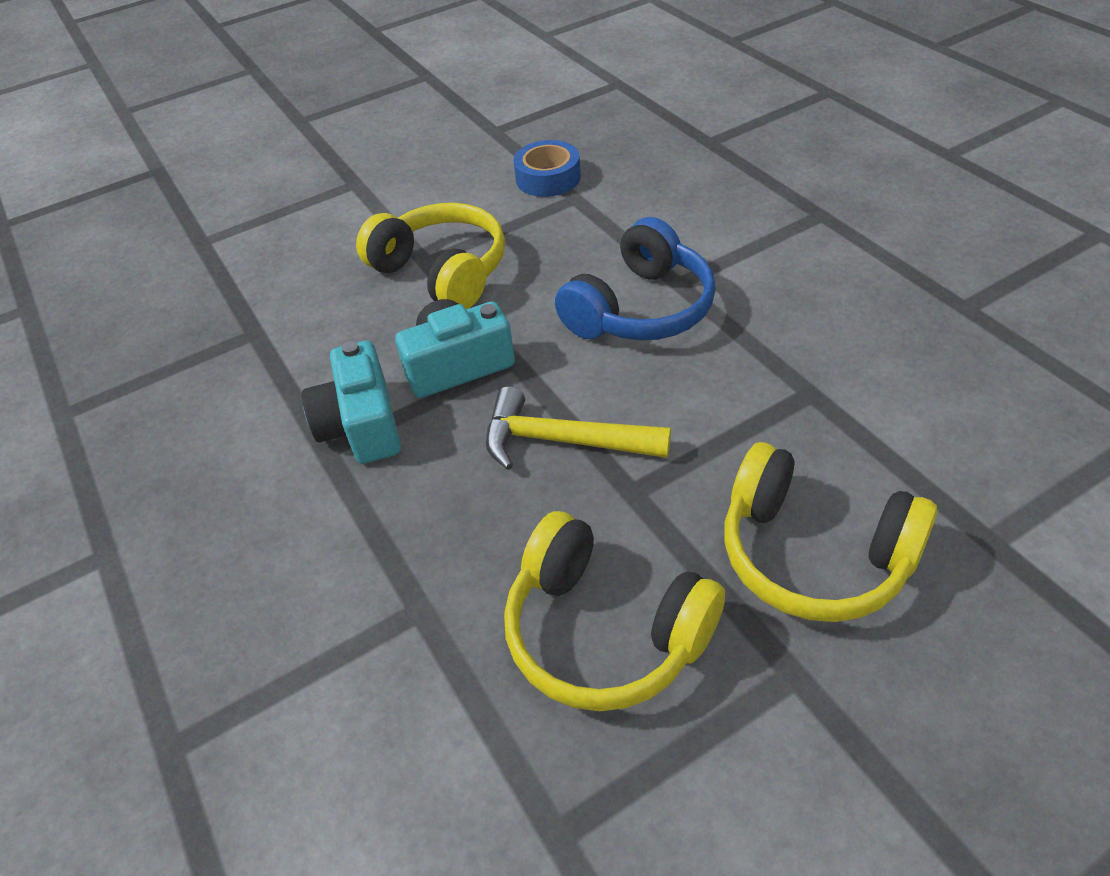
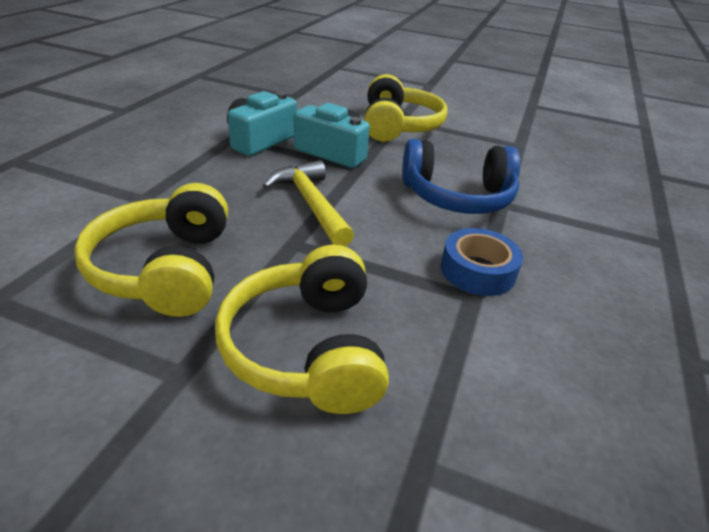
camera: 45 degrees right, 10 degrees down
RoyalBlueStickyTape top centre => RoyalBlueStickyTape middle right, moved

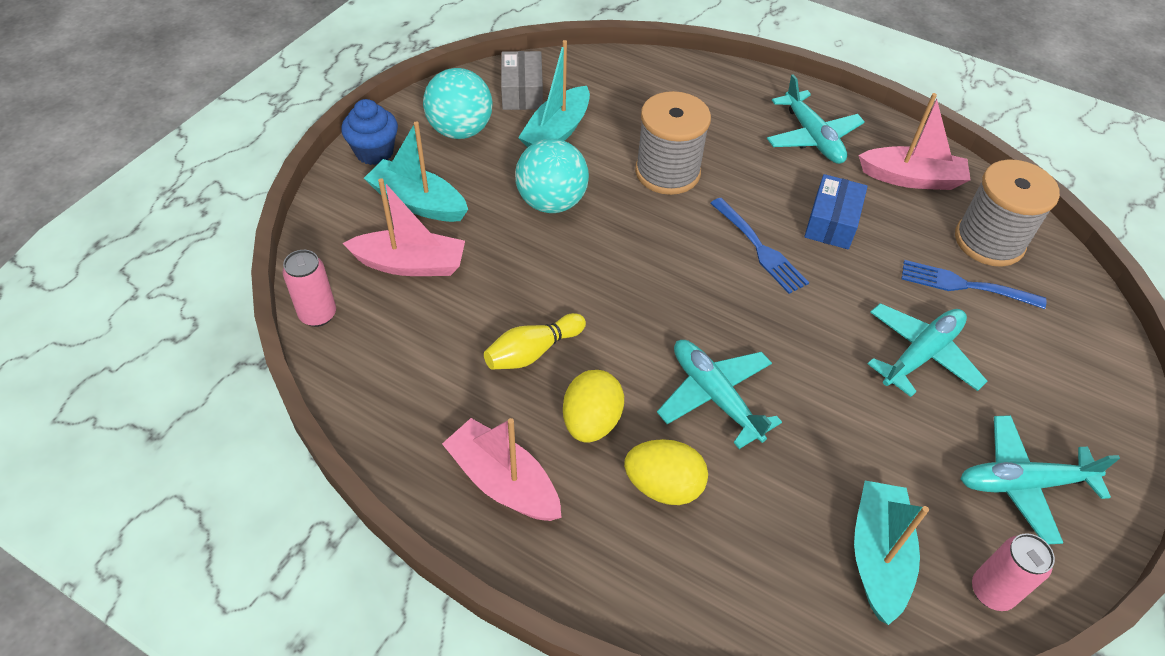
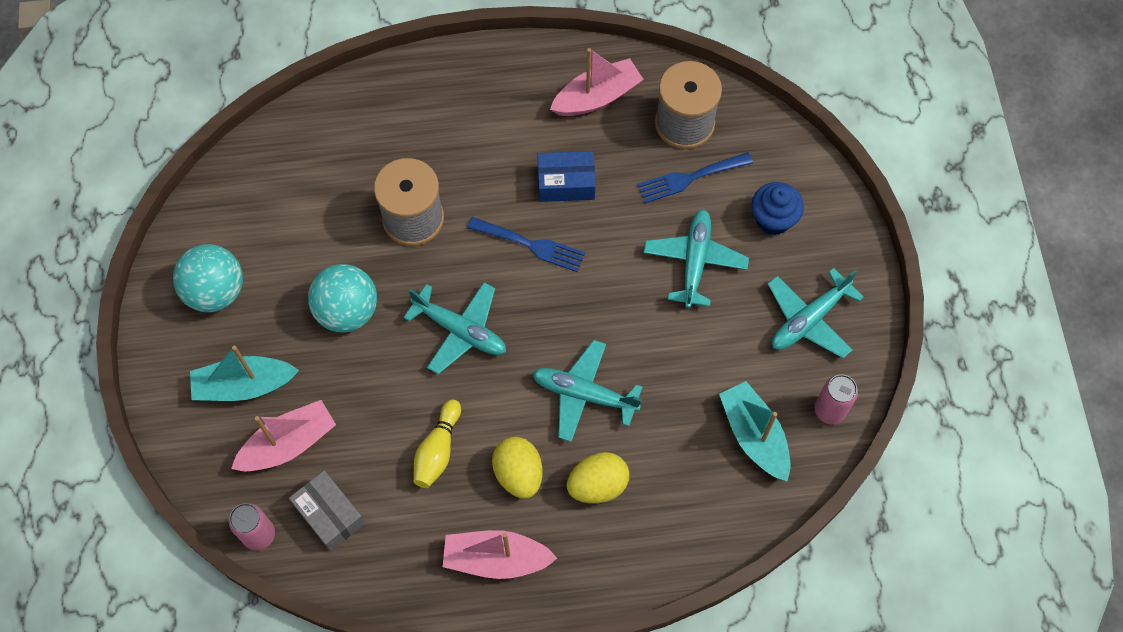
camera: 35 degrees left, 15 degrees up
RoyalBlueMuffin top left => RoyalBlueMuffin top right, moved
GrayBox top centre => GrayBox bottom left, moved
TealToyBoat (2nd from left) top centre => nothing
TealAeroplane (2nd from left in the first image) top right => TealAeroplane (1st from left) centre, moved
RoyalBlueBox top right => RoyalBlueBox top centre, 75 degrees counterclockwise

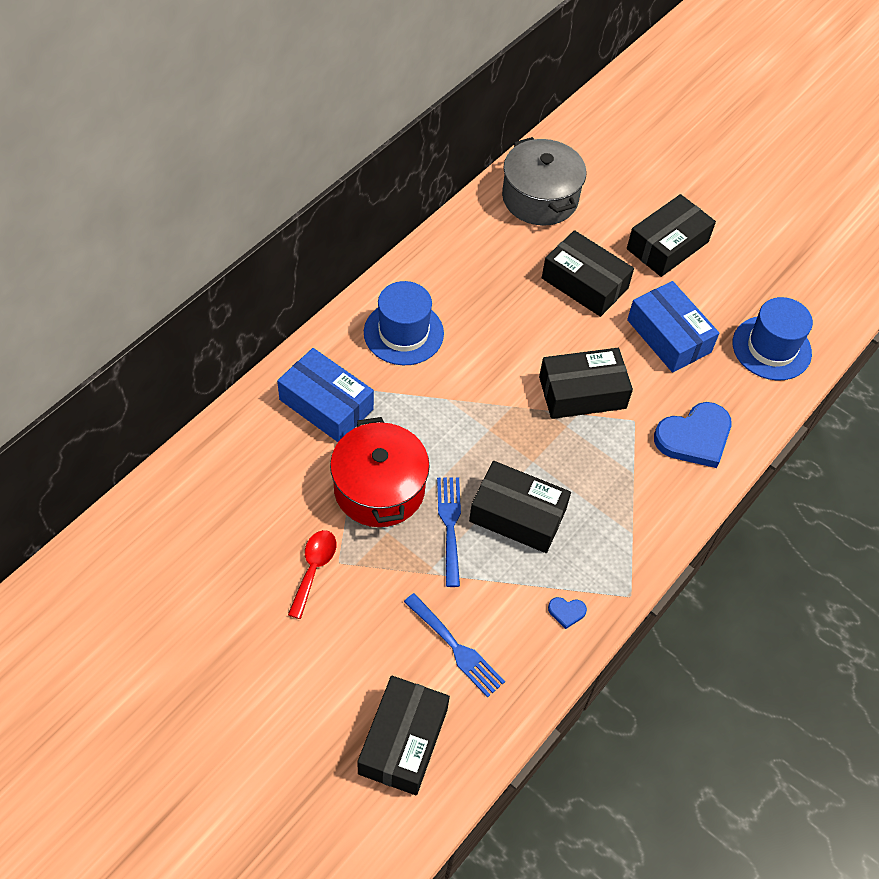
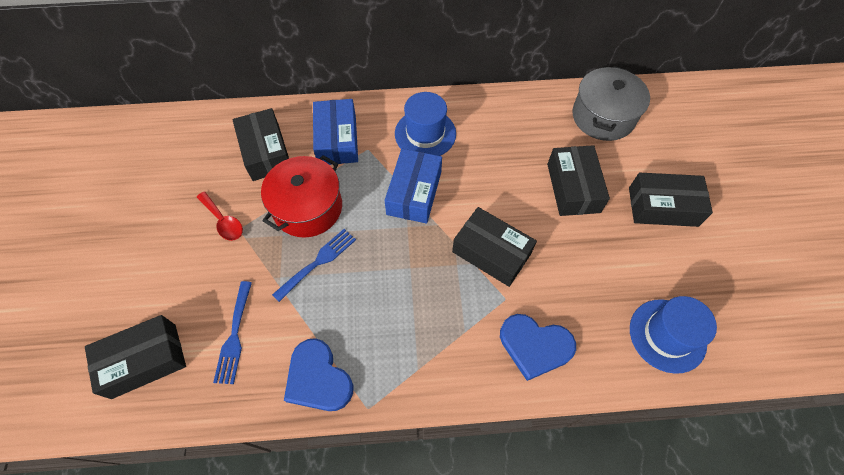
camera: 50 degrees right, 5 degrees up
ScarletSpoon centre => ScarletSpoon middle left, 75 degrees clockwise
EbonyBox (2nd from left) centre => EbonyBox (2nd from left) top left, moved
RoyalBlueLoveHeart (1st from left) bottom centre, x2.36
RoyalBlueBox (2nd from left) middle right => RoyalBlueBox (2nd from left) centre, moved

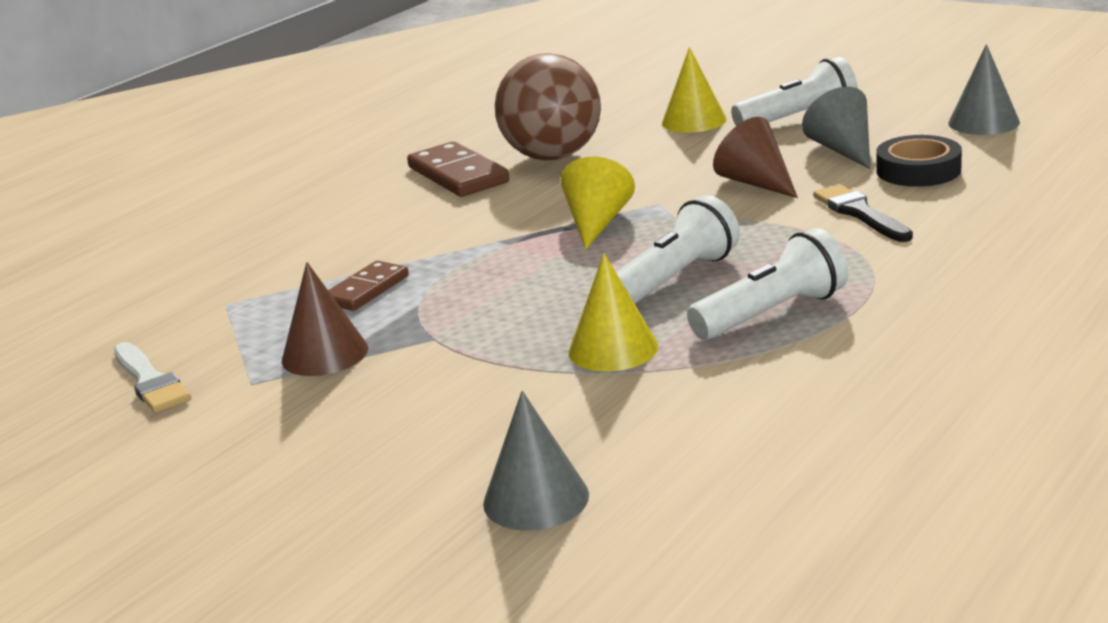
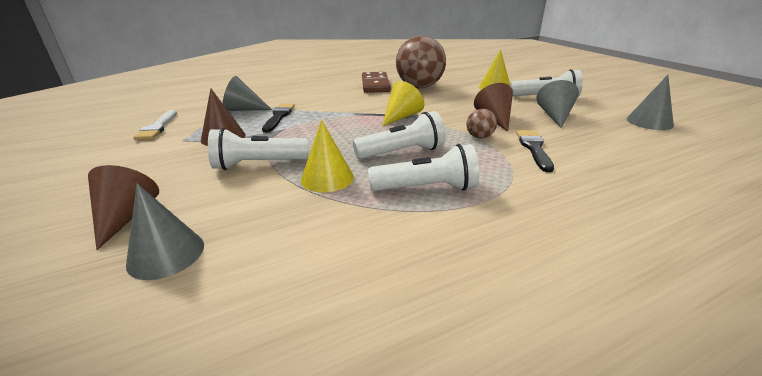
camera: 25 degrees right, 5 degrees up
RussetDominoTile (1st from left) middle left => EbonyPaintbrush (1st from left) top centre
EbonyStickyTape top right => nothing
nothing => RussetConeShape (1st from left) middle left
nothing => WhiteTorch (1st from left) centre
nothing => GrayConeShape (2nd from left) top left
nothing => RussetBall (2nd from left) top centre

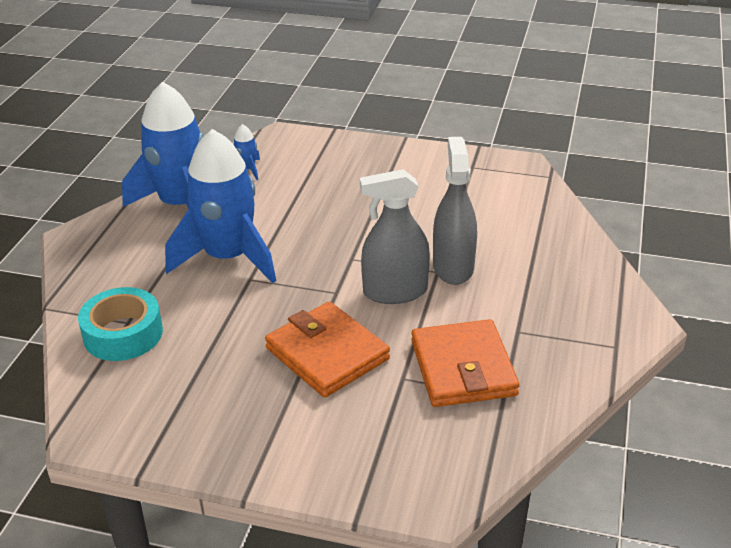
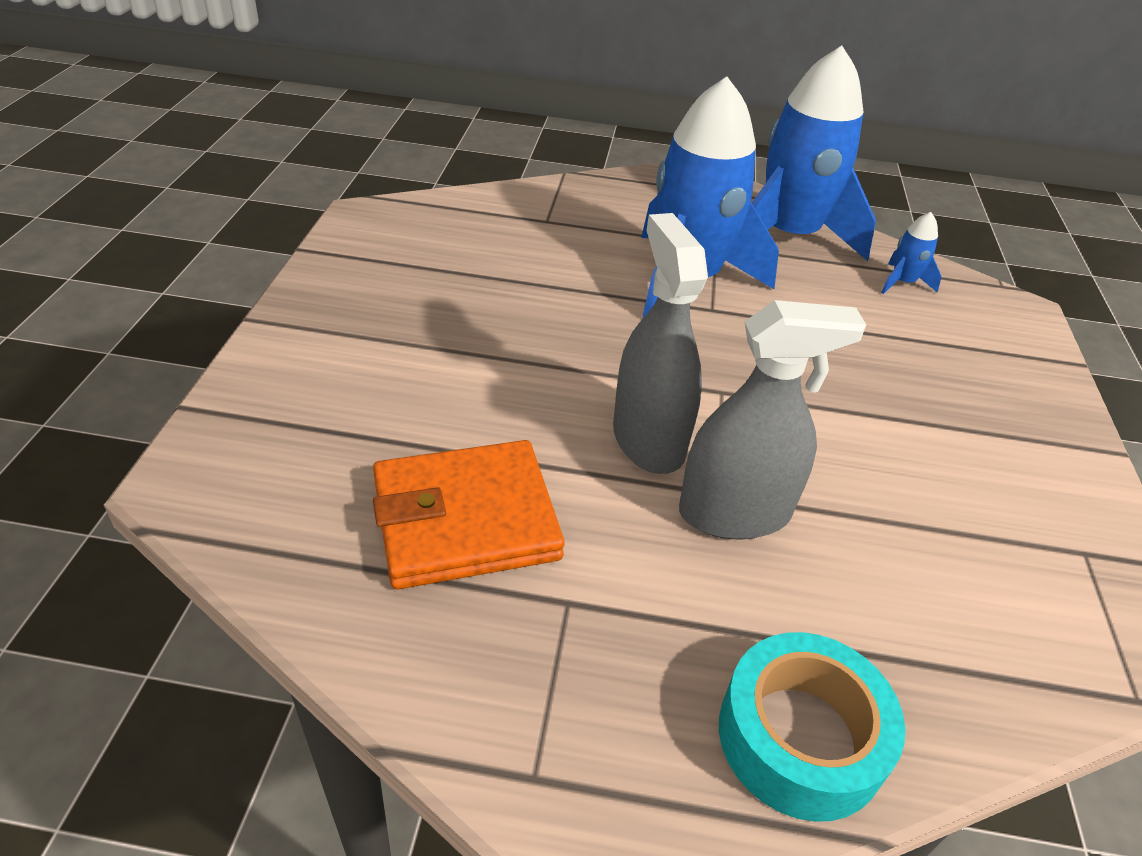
camera: 80 degrees right, 5 degrees up
TealStickyTape middle left => TealStickyTape bottom right, moved
OrangeBillfold (1st from left) centre => nothing

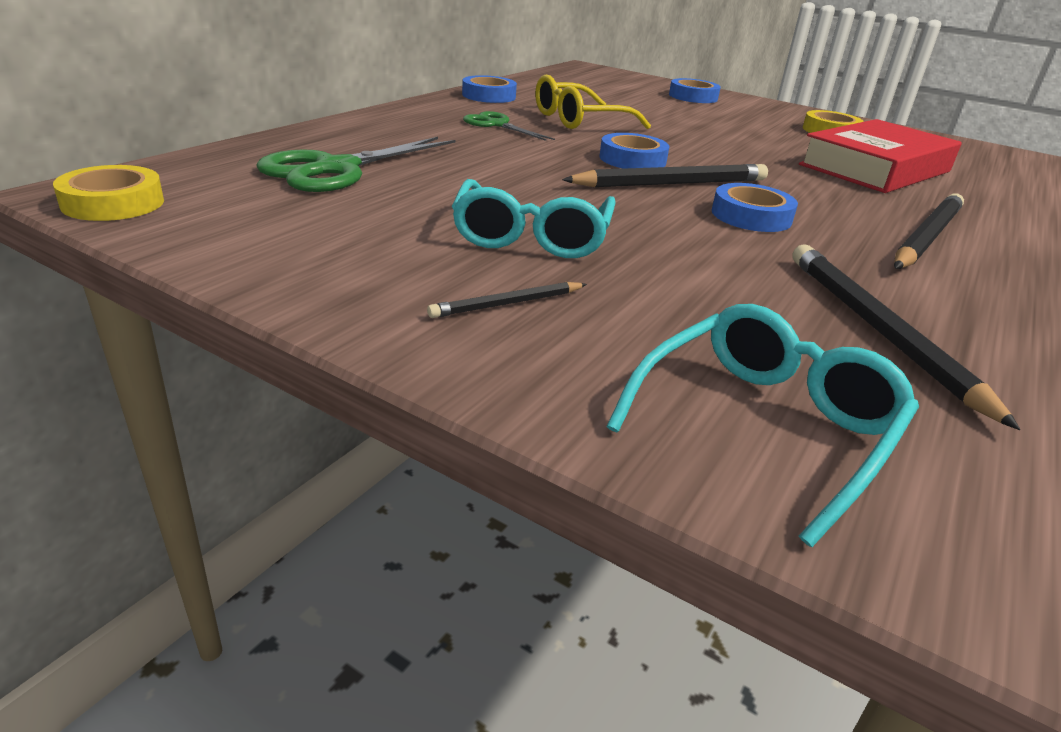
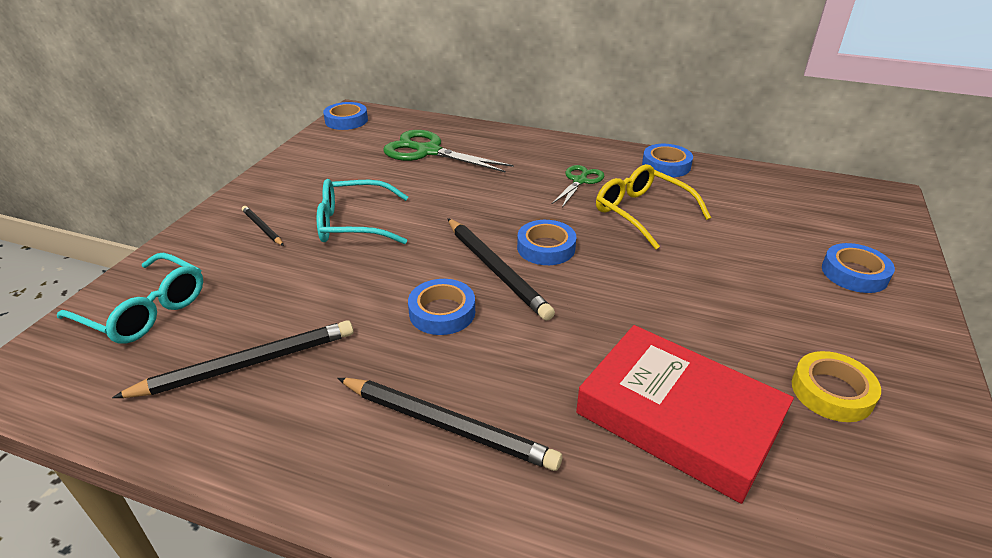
camera: 80 degrees right, 5 degrees up
GoldenStickyTape (1st from left) top left => RoyalBlueStickyTape (1st from left) top centre

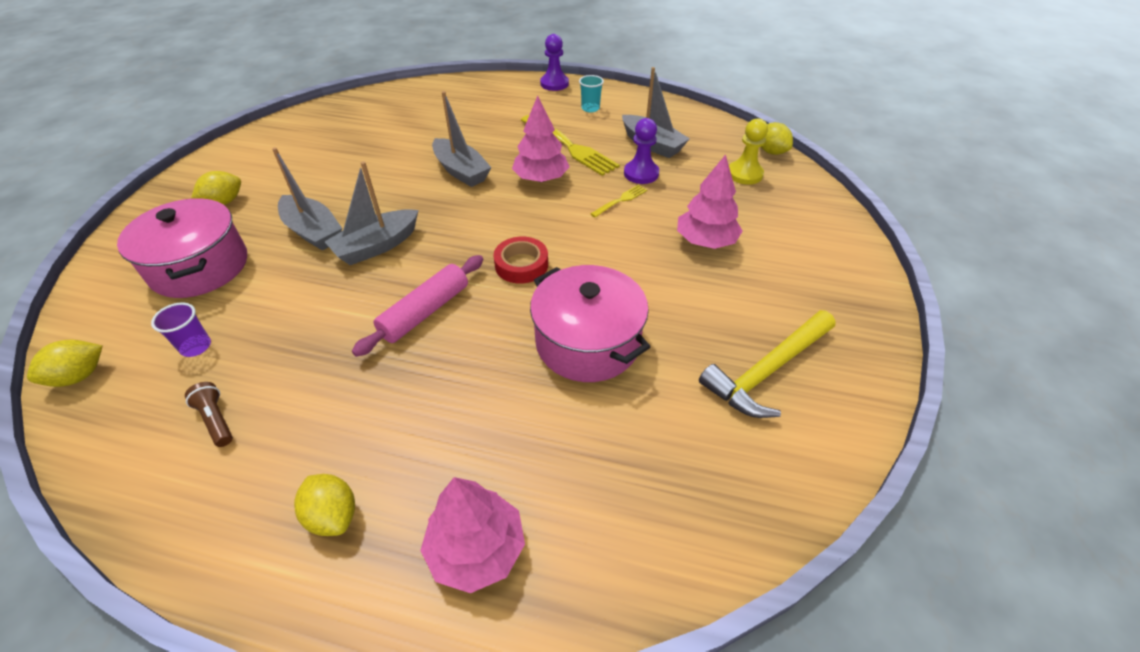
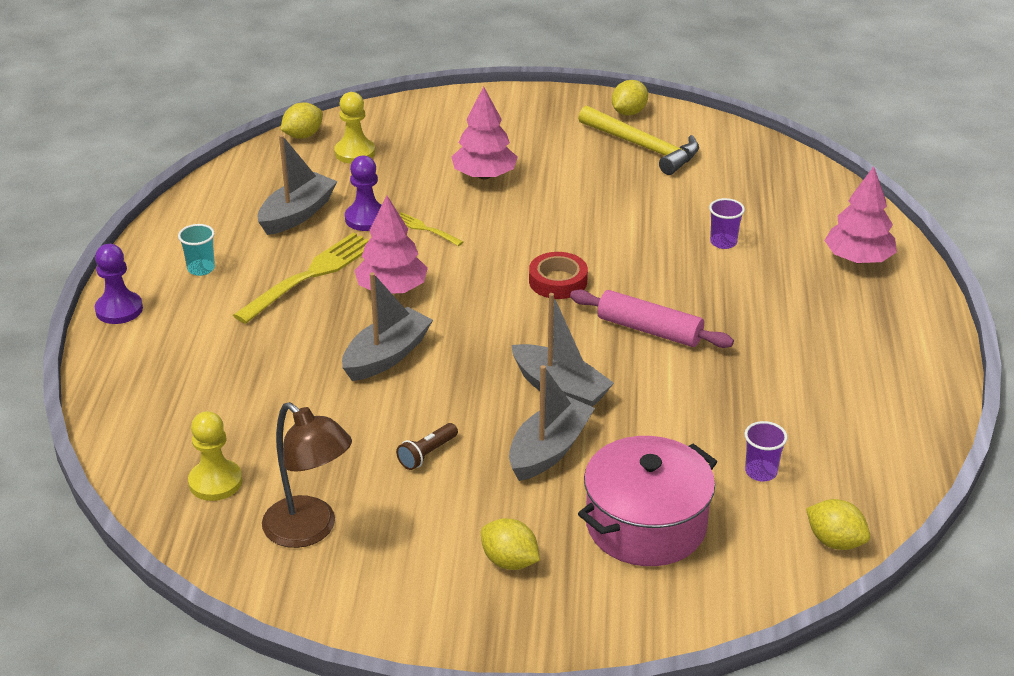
camera: 100 degrees left, 10 degrees down
RussetTorch middle left => RussetTorch centre, moved
GoldenCitrusFruit (3rd from left) bottom left => GoldenCitrusFruit (3rd from left) top centre, moved
RosePinkCookingPot (2nd from left) centre => nothing
nothing => GoldenChessPawn (1st from left) bottom left
nothing => RussetLamp bottom left
nothing => VioletCup (1st from left) top right

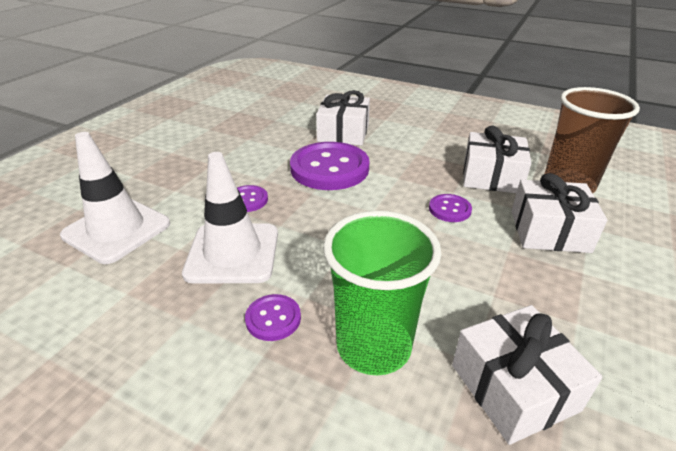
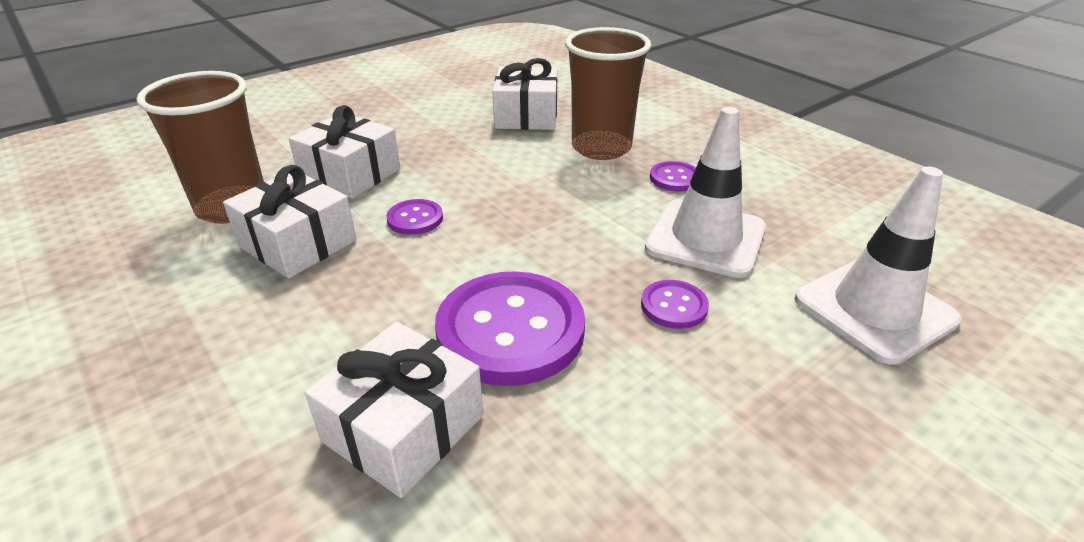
camera: 155 degrees left, 0 degrees up
LeafGreenCup centre => RussetCup (2nd from left) top centre

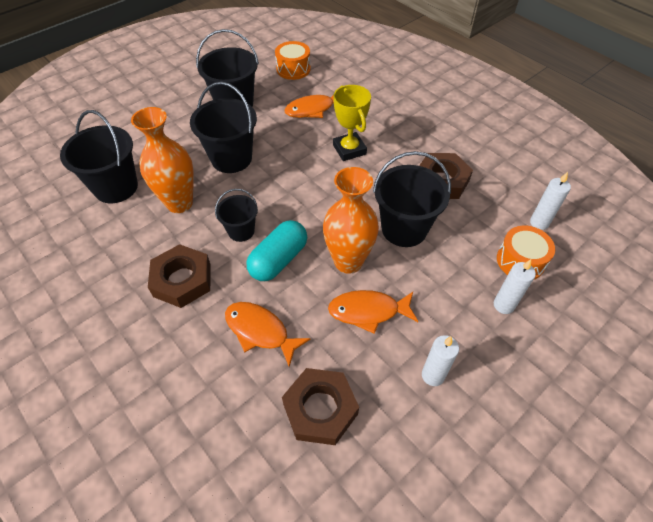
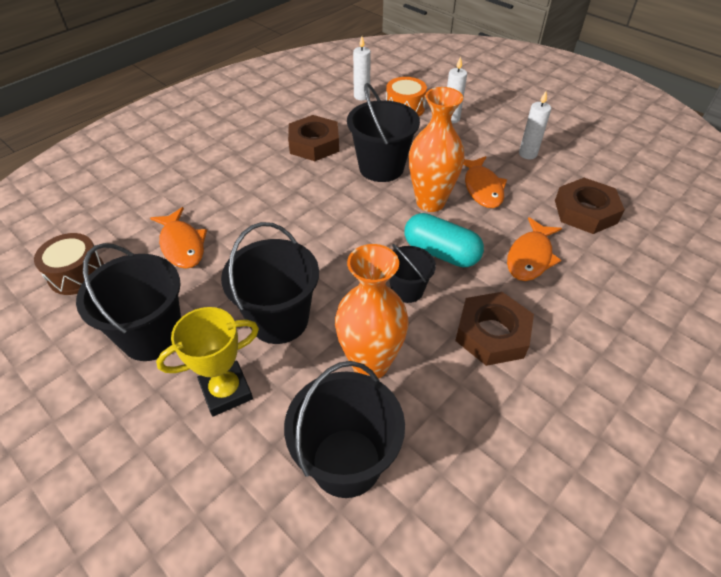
camera: 95 degrees left, 5 degrees down
OrangeToyDrum (1st from left) top centre => RussetToyDrum middle left
GoldenAwardCup top centre => GoldenAwardCup middle left, moved

